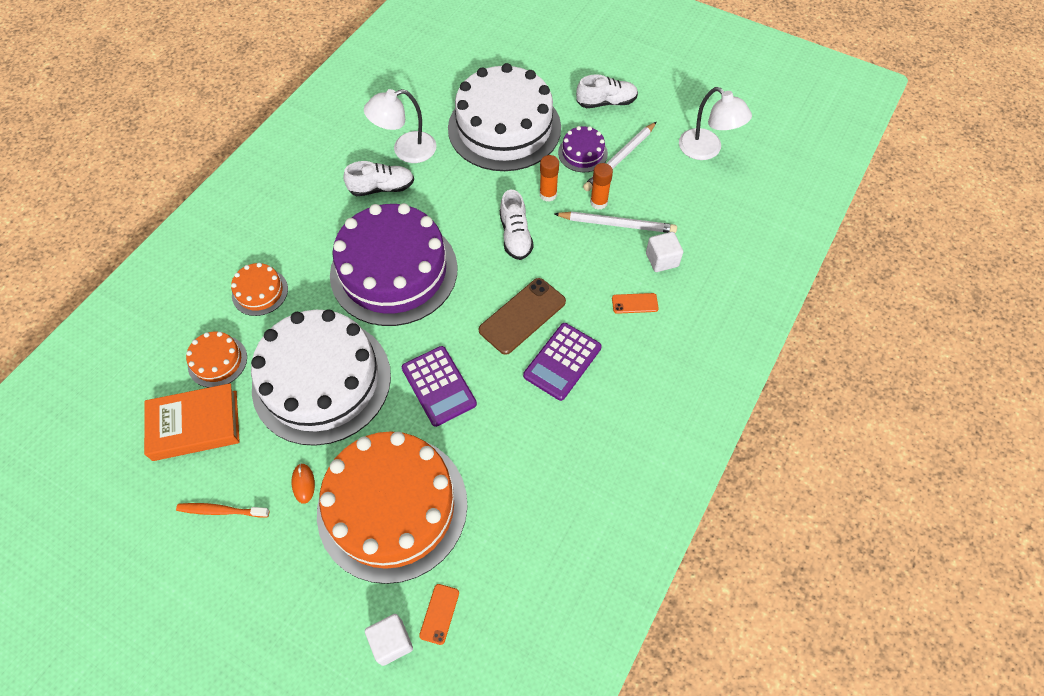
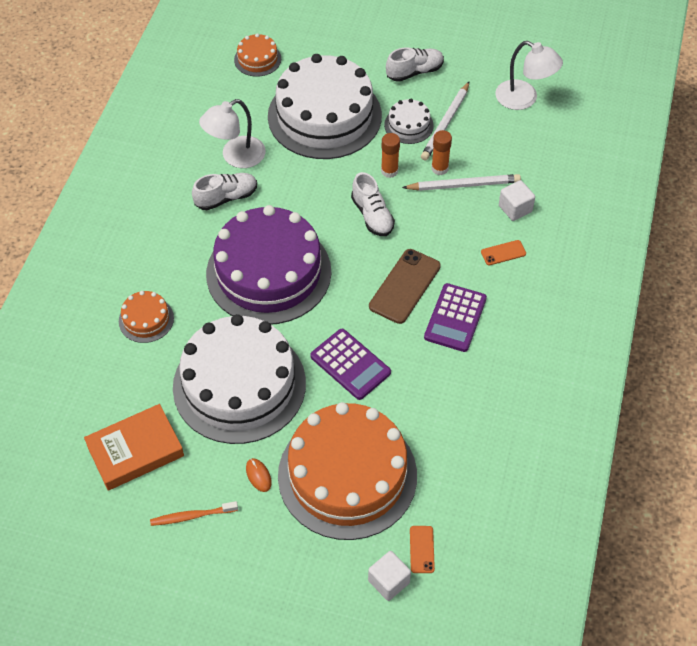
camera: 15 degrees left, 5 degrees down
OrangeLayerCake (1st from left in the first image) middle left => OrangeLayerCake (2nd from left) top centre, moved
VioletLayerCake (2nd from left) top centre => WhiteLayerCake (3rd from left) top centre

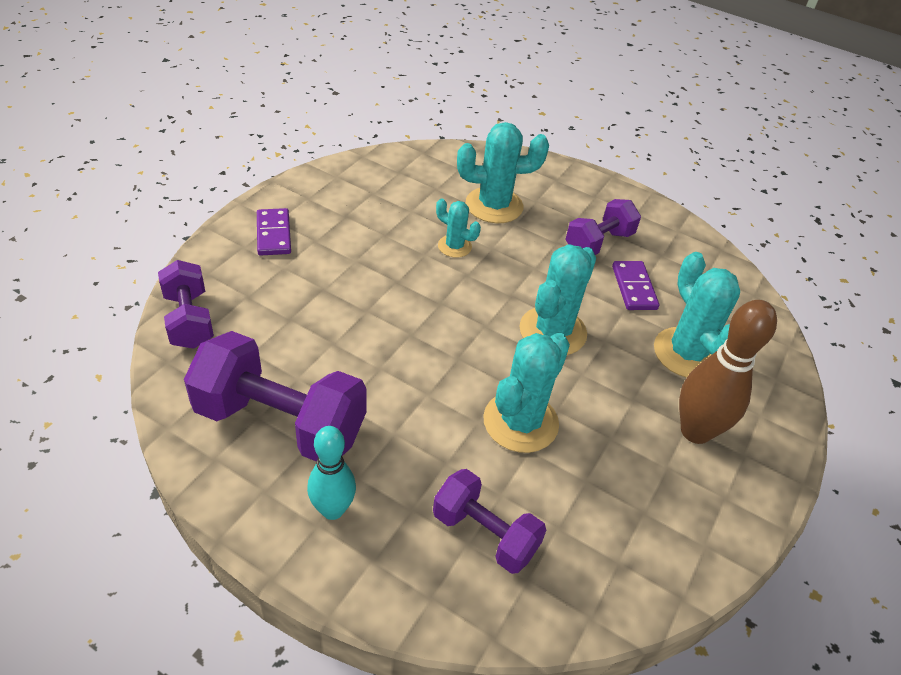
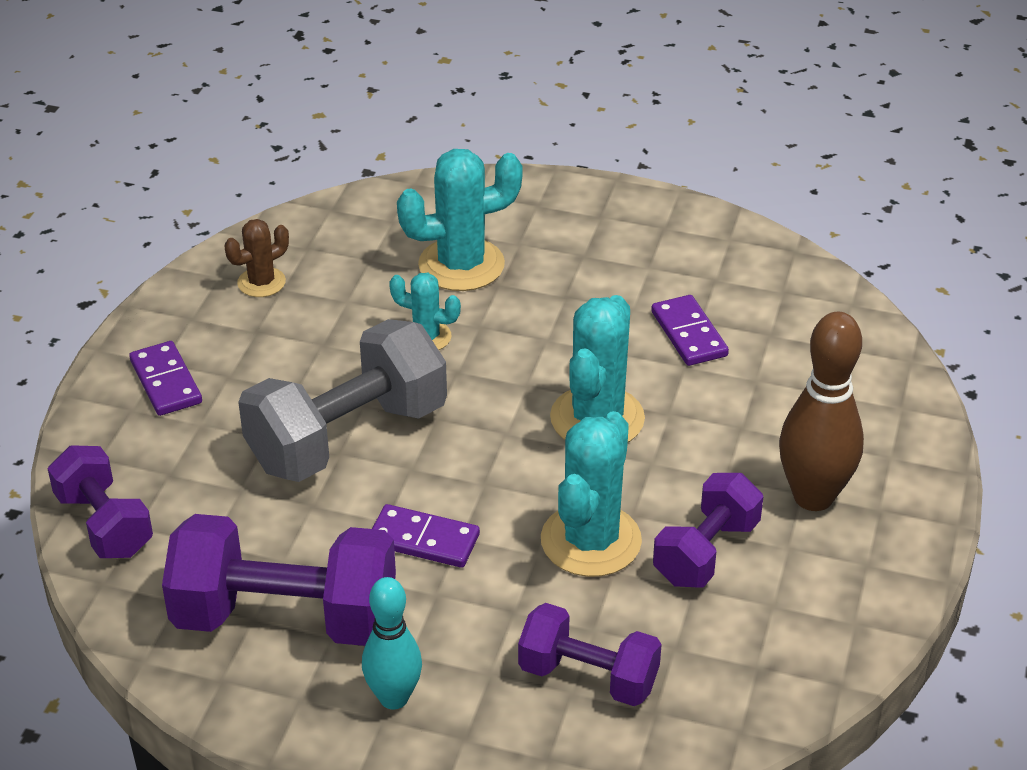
camera: 10 degrees left, 5 degrees down
VioletDumbbell (4th from left) middle right => VioletDumbbell (4th from left) bottom right, moved
TealCactus (5th from left) middle right => nothing
nothing => RussetCactus middle left
nothing => GrayDumbbell middle left
nothing => VioletDominoTile (2nd from left) bottom centre

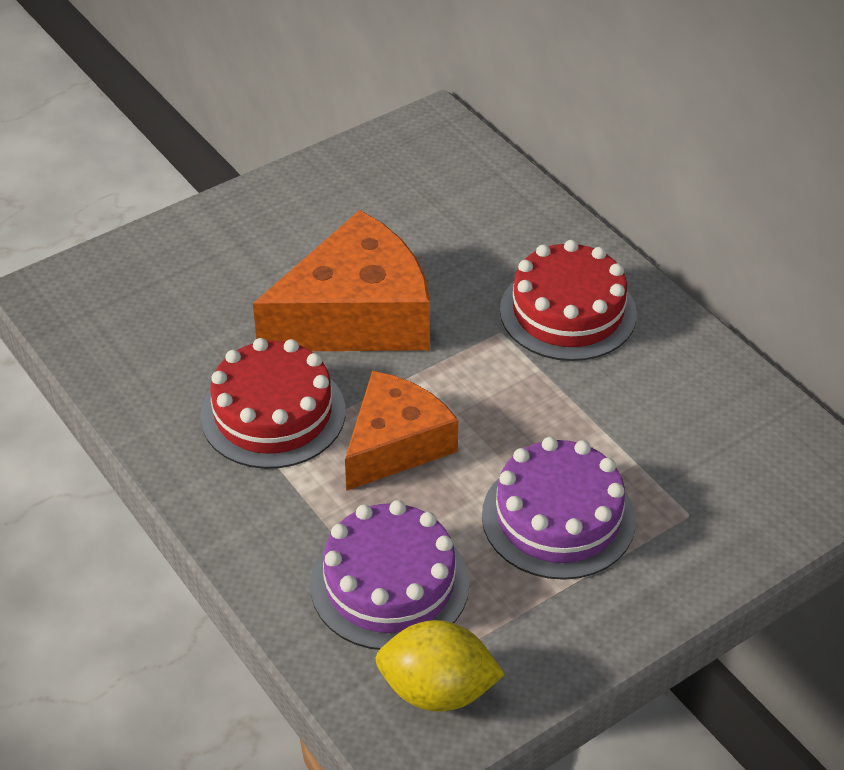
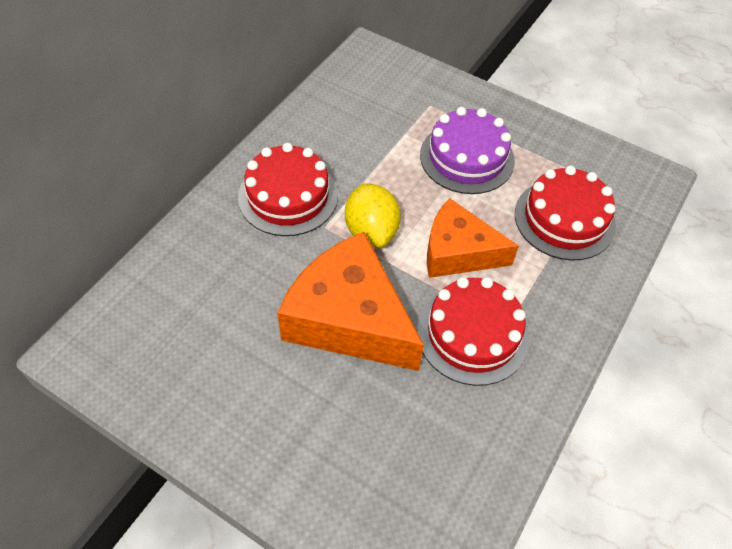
camera: 115 degrees left, 10 degrees up
VioletLayerCake (1st from left) bottom centre => ScarletLayerCake (3rd from left) middle right
GoldenCitrusFruit bottom centre => GoldenCitrusFruit centre, moved

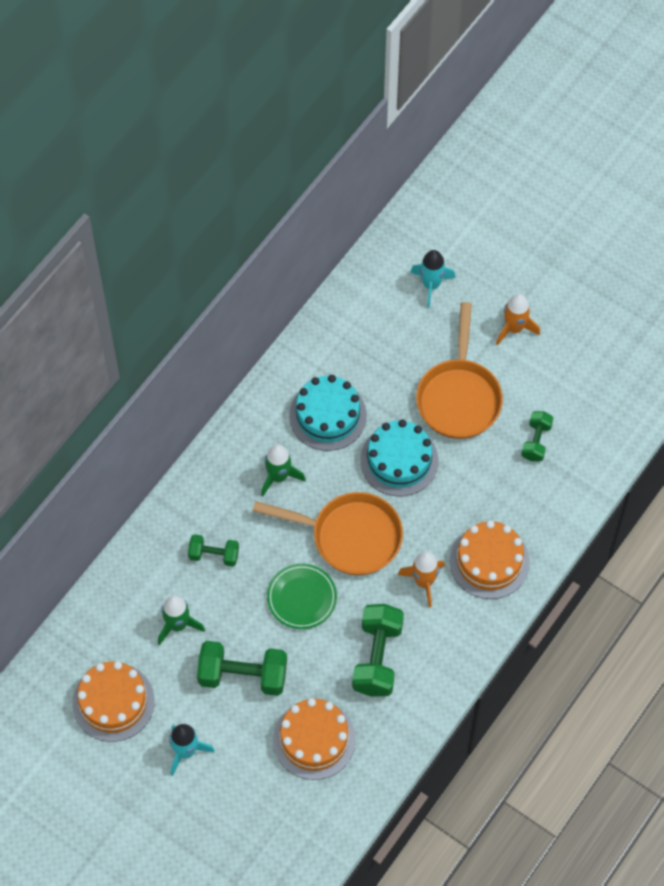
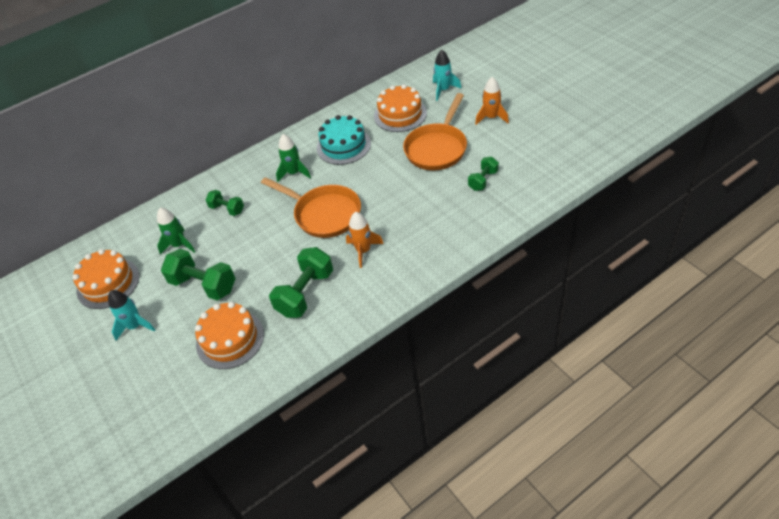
camera: 25 degrees right, 15 degrees down
LeafGreenPlate bottom centre => nothing
TealLayerCake (2nd from left) centre => nothing
OrangeLayerCake (3rd from left) middle right => OrangeLayerCake (3rd from left) top centre, moved

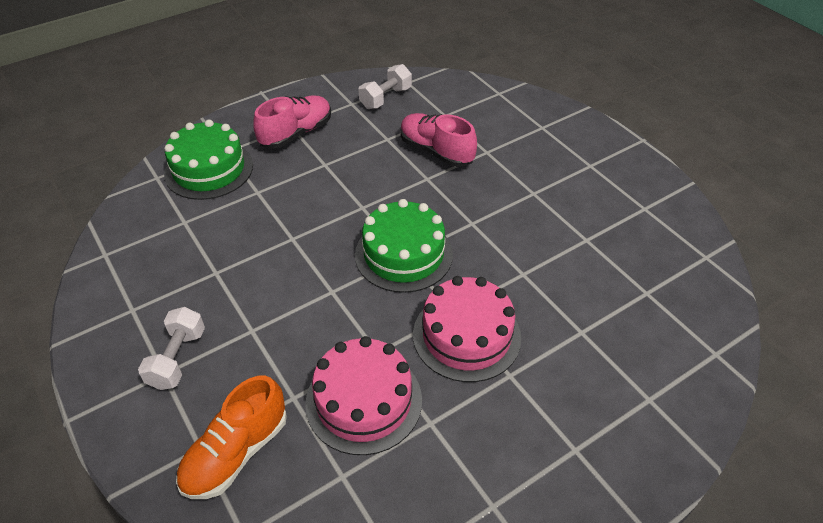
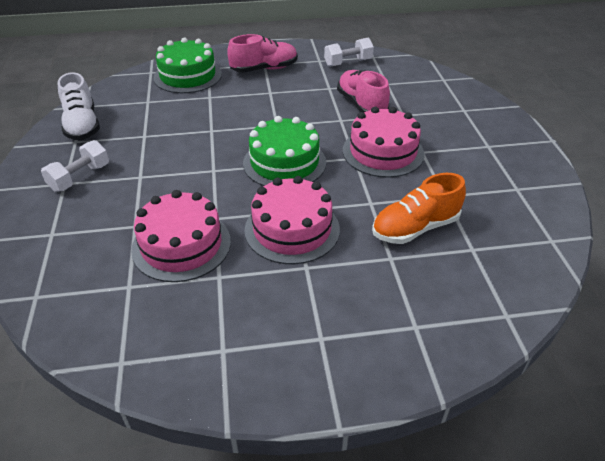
camera: 25 degrees right, 5 degrees down
OrangeSneaker bottom left => OrangeSneaker middle right, moved
nothing => WhiteSneaker top left
nothing => RosePinkLayerCake (3rd from left) top centre

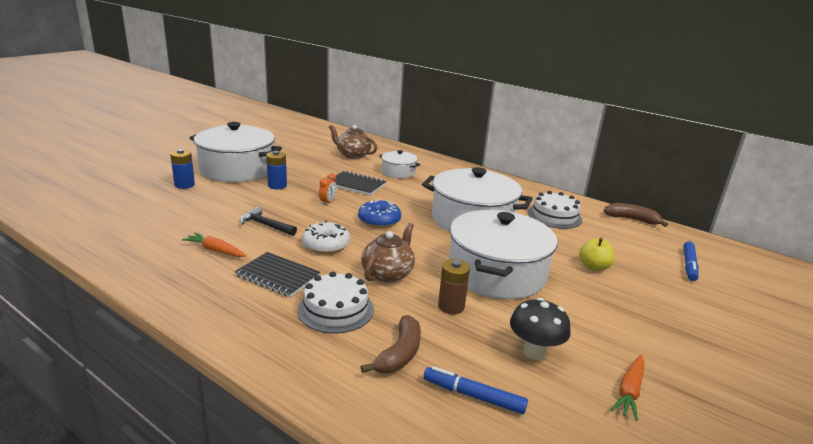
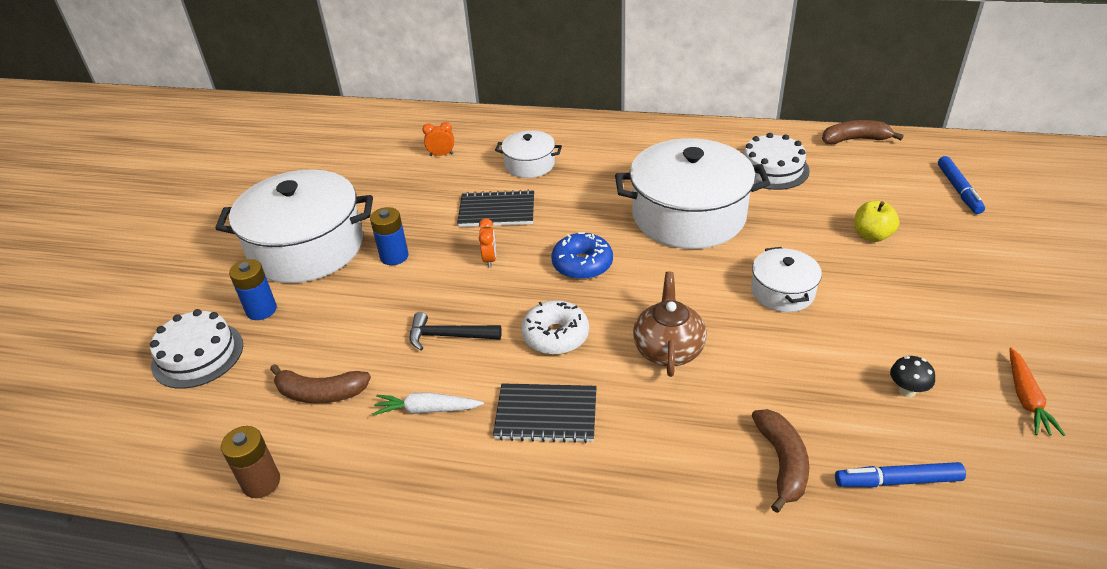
camera: 20 degrees left, 15 degrees up
OrangeRootVegetable (1st from left) middle left => WhiteRootVegetable bottom centre
WhiteLayerCake (1st from left) bottom centre => WhiteLayerCake (1st from left) middle left, moved
RussetChinaTeapot (1st from left) top centre => OrangeBedsideClock (1st from left) top centre
RussetBattery centre => RussetBattery bottom left, moved
WhiteCookingPot (4th from left) centre => WhiteCookingPot (4th from left) middle right, x0.49
EbonyToadstool bottom centre => EbonyToadstool middle right, x0.59
nothing => RussetToyBanana (1st from left) bottom left

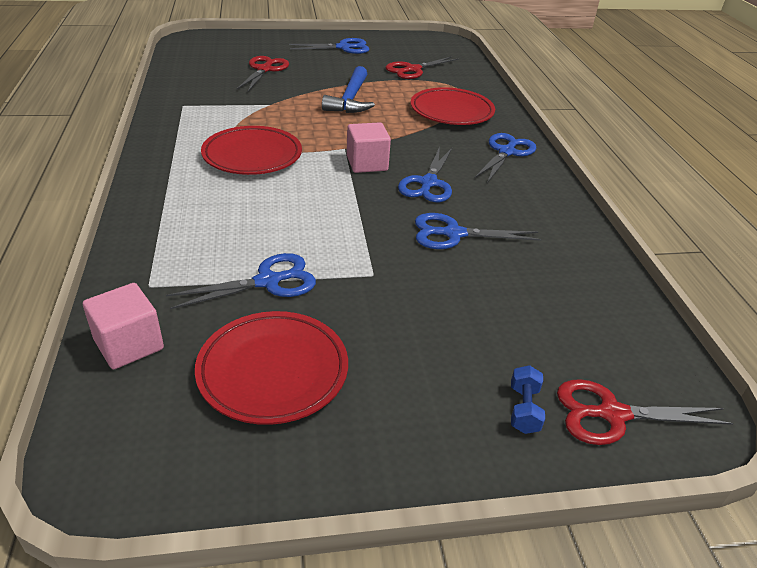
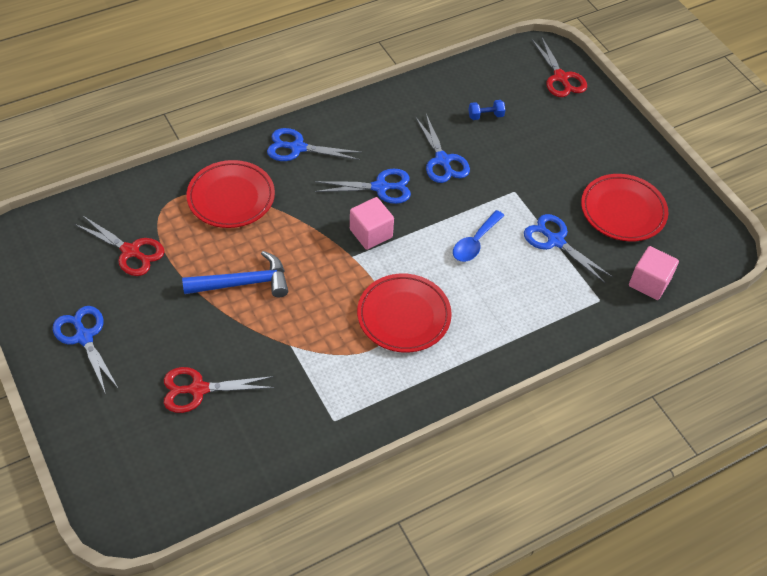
camera: 110 degrees left, 15 degrees up
RoyalBlueDumbbell bottom right => RoyalBlueDumbbell top centre, moved
nothing => RoyalBlueSpoon centre

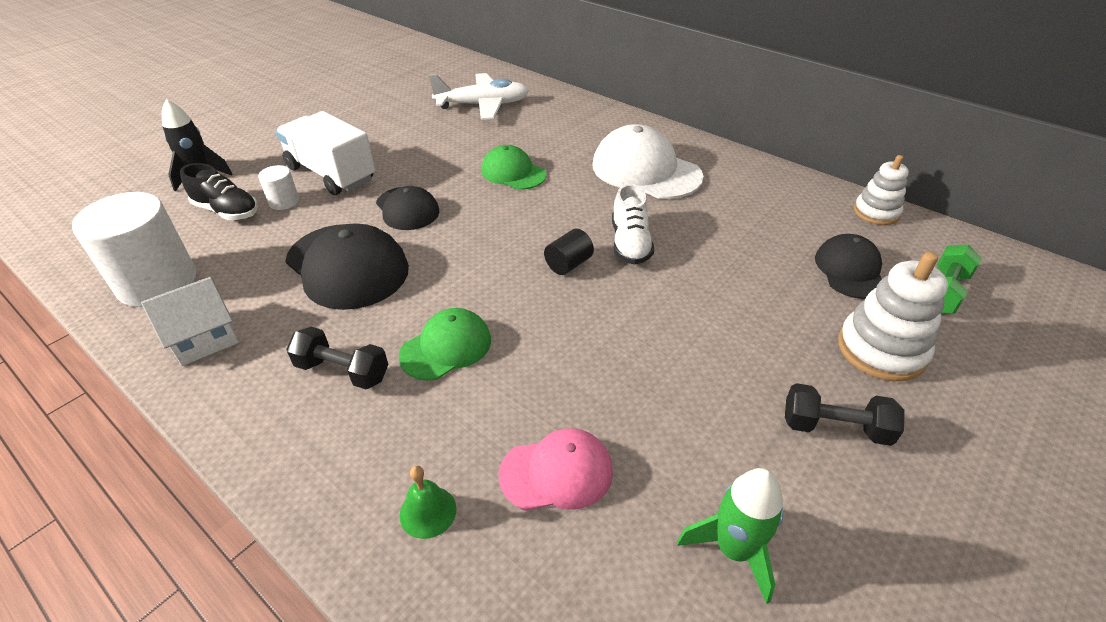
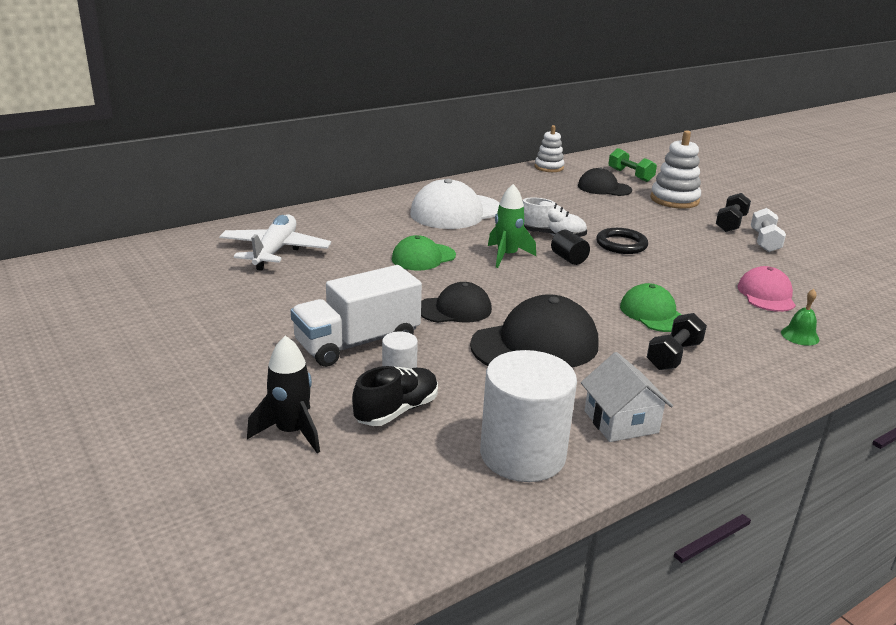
camera: 75 degrees left, 15 degrees down
LeafGreenRocket bottom centre => LeafGreenRocket centre, moved
nothing => EbonyHoop middle right
nothing => WhiteDumbbell middle right

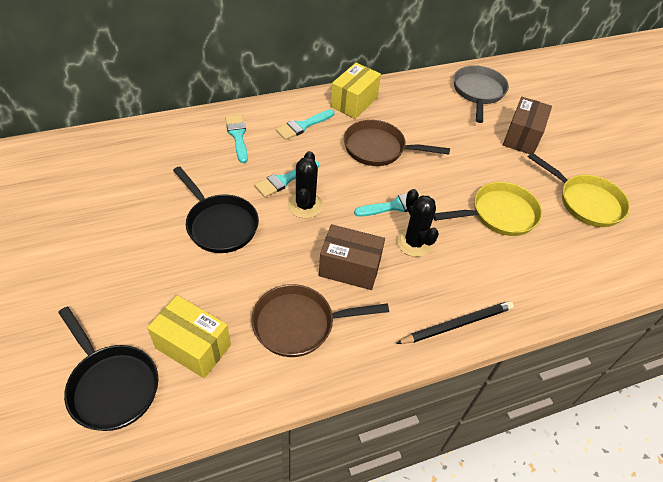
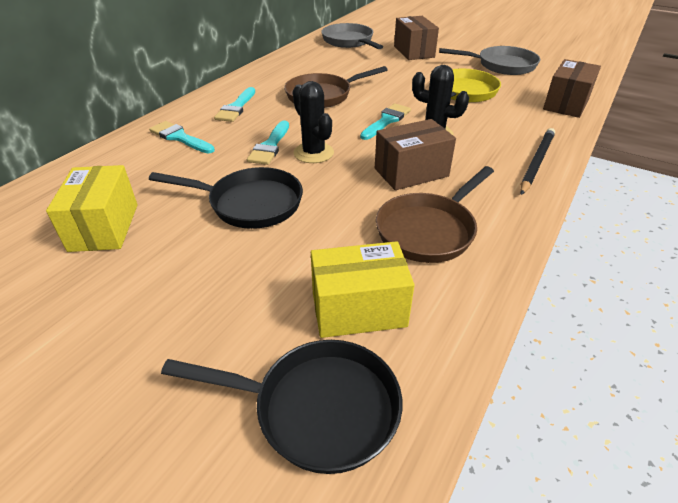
camera: 35 degrees left, 10 degrees down
GoldenBox (2nd from left in the first image) top centre => GoldenBox (1st from left) middle left, moved
GoldenPan (2nd from left) middle right => GrayPan (2nd from left) top right
nothing => RussetBox (3rd from left) top right

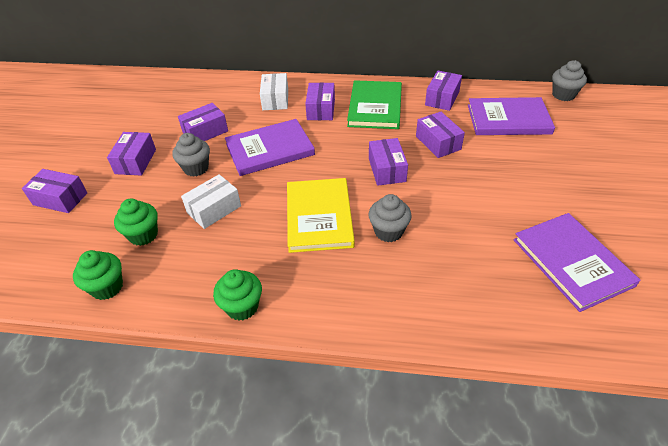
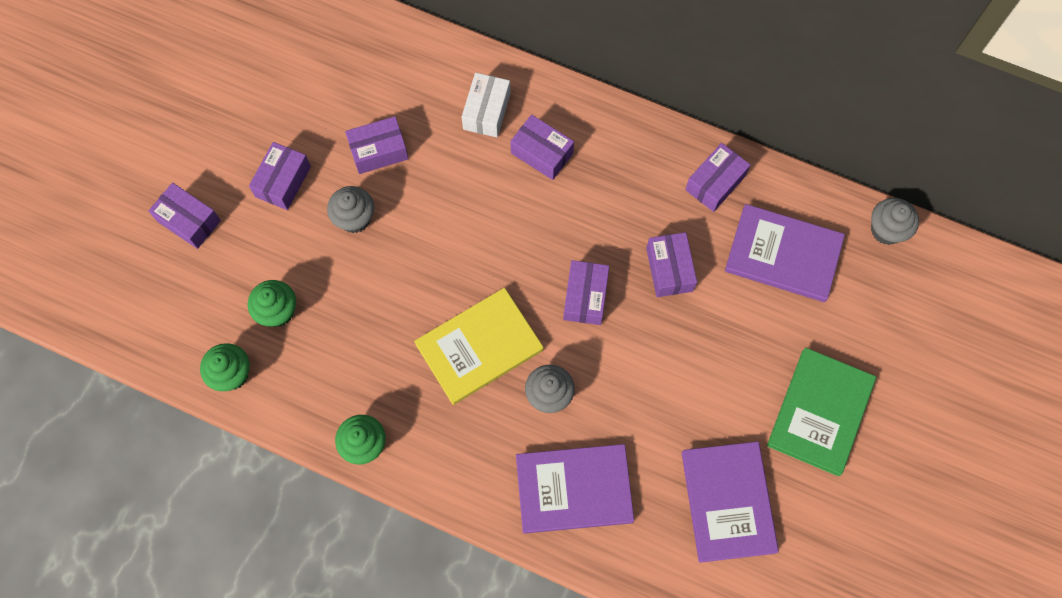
camera: 15 degrees right, 25 degrees up
WhiteBox (1st from left) middle left => nothing
VioletHardback (1st from left) top centre => VioletHardback (1st from left) bottom centre, moved
GoldenHardback centre, 45 degrees clockwise
VioletBox (4th from left) top centre, 75 degrees counterclockwise
LeafGreenHardback top centre => LeafGreenHardback bottom right, moved

